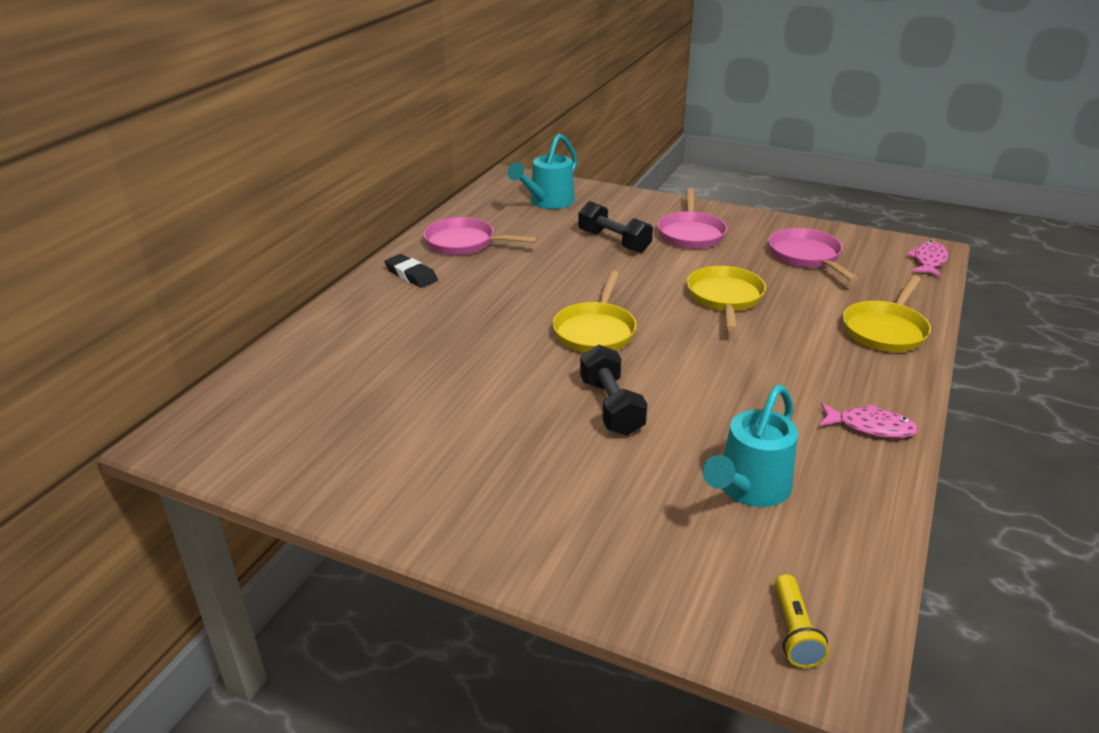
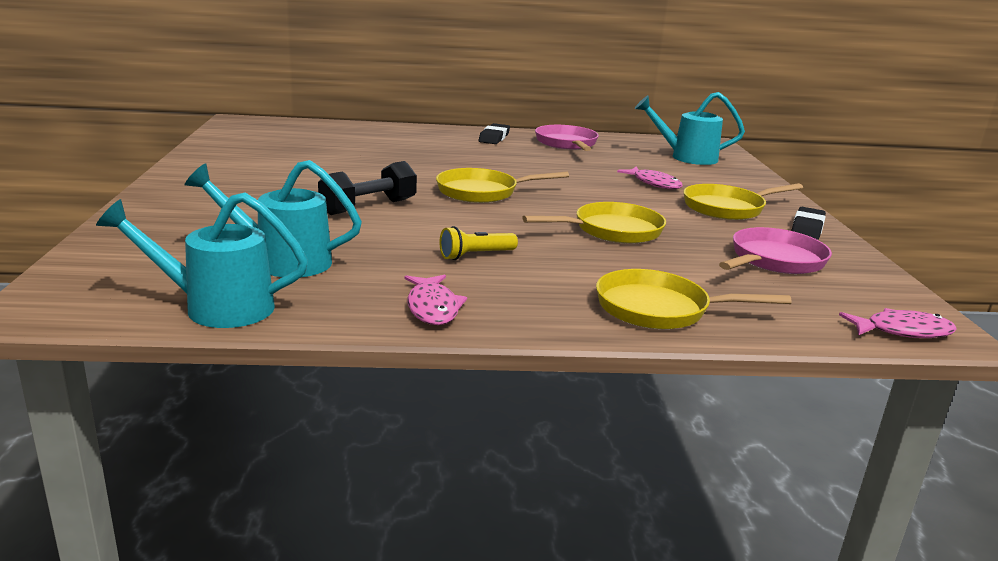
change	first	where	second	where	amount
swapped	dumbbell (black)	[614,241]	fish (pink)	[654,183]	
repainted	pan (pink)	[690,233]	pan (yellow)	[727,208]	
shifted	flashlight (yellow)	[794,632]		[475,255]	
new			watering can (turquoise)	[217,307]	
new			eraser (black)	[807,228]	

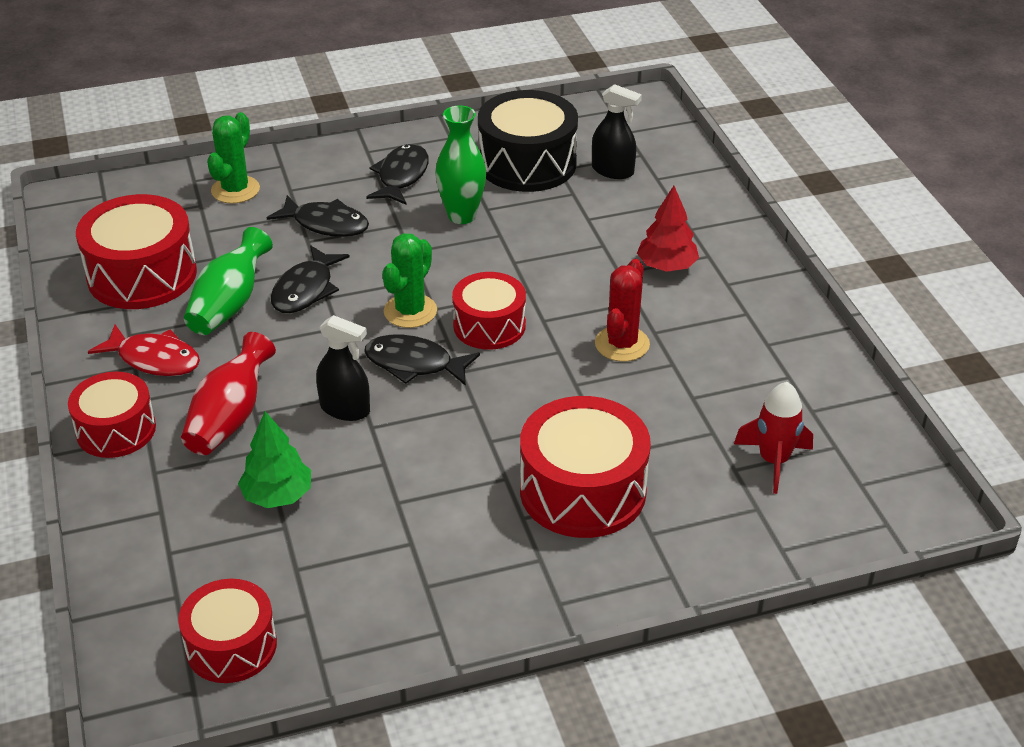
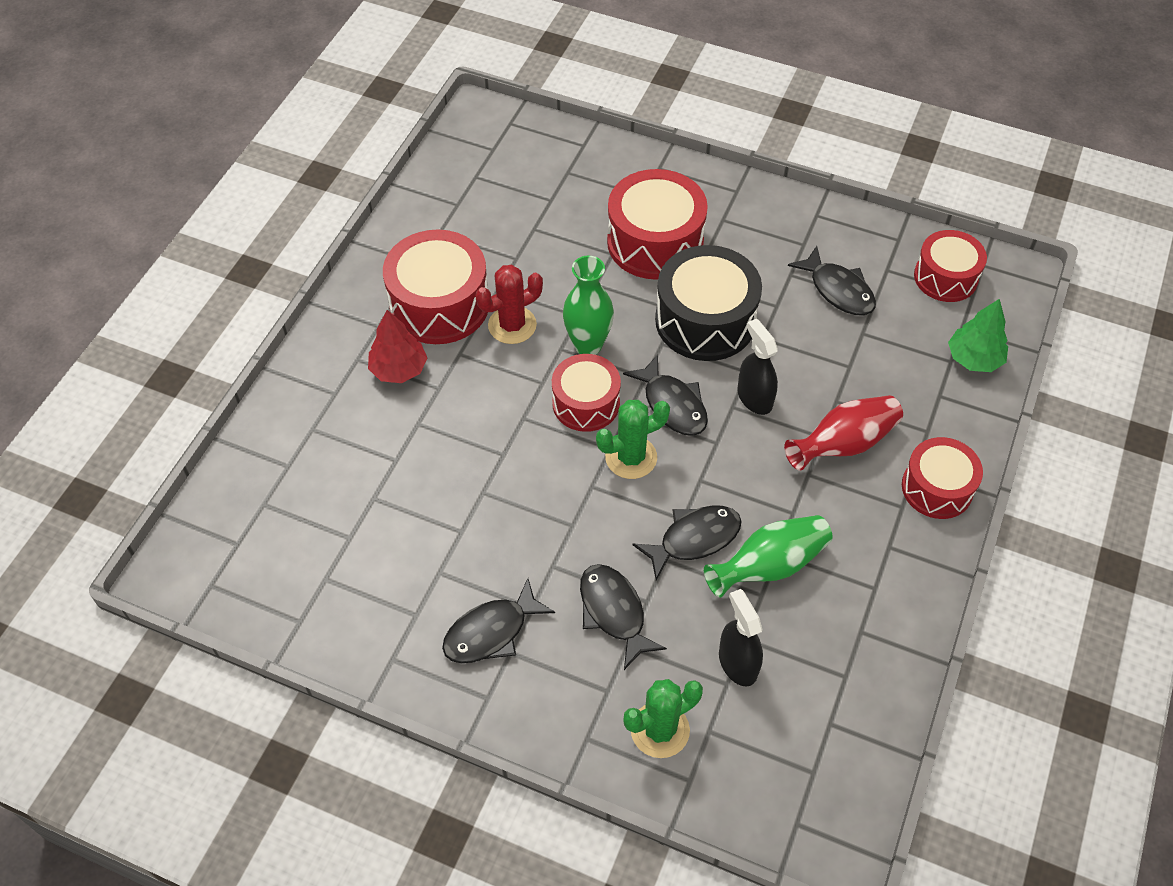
change	first	where	second	where	amount
shifted	drum (red)	[142,275]		[439,304]	
gone	fish (red)	[154,359]			
shifted	tree (green)	[277,495]		[974,359]	
shifted	vase (green)	[462,216]		[588,345]	
shifted	drum (black)	[527,163]		[705,320]	
shifted	spray bottle (black)	[612,171]		[737,663]	
gone	rocket (red)	[773,461]			
new			fish (black)	[838,290]	

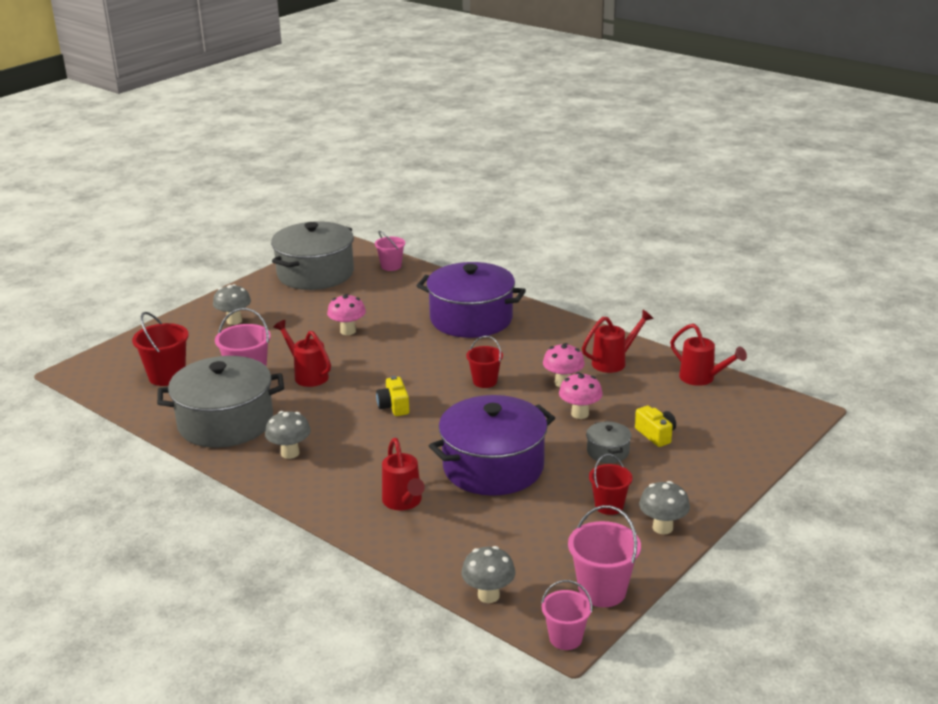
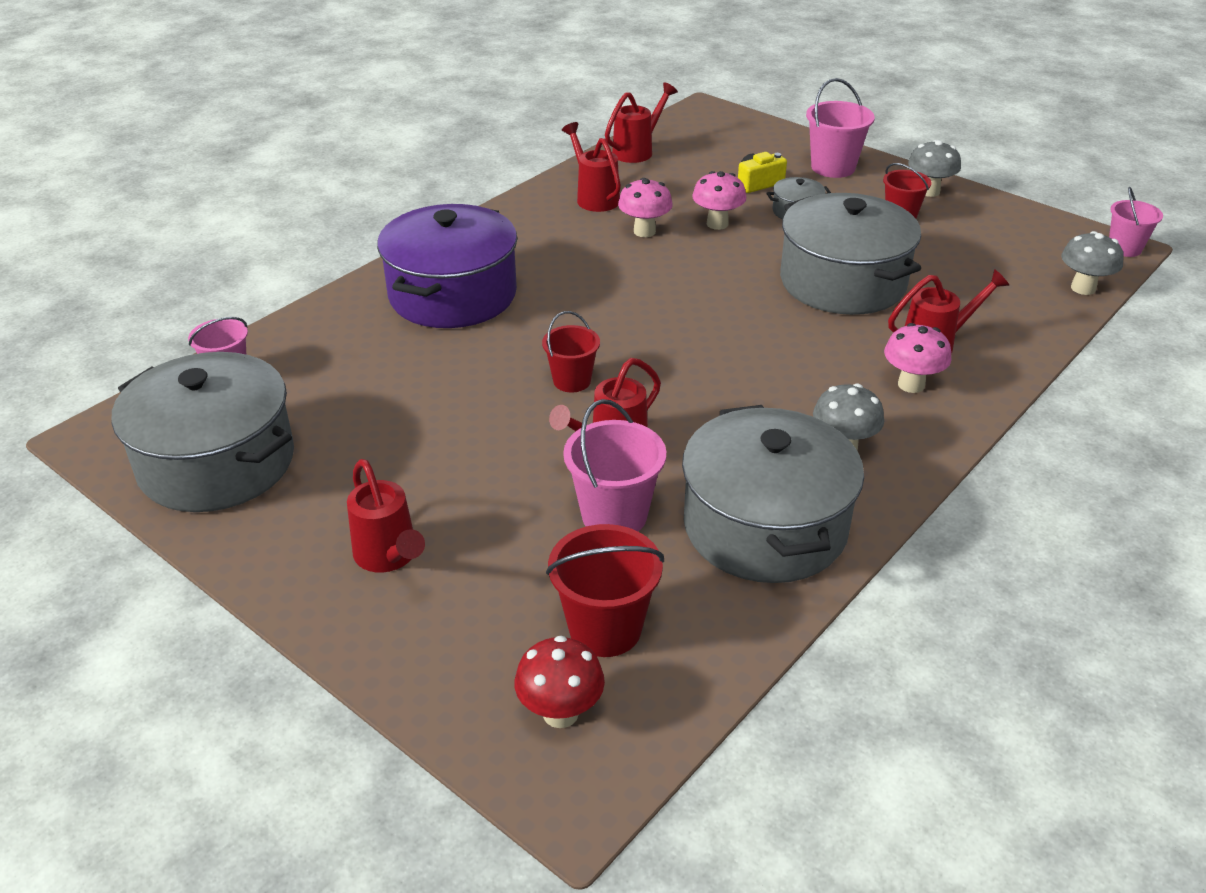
change	first	where	second	where	amount
swapped	mushroom (grey)	[234,321]	watering can (red)	[389,557]	
shifted	mushroom (pink)	[348,331]		[911,384]	
gone	camera (yellow)	[394,406]			
repainted	pot (purple)	[493,467]	pot (grey)	[842,282]	
shifted	bucket (red)	[485,381]		[572,381]	
shifted	bucket (pink)	[602,591]		[833,167]	
new			mushroom (red)	[560,713]	

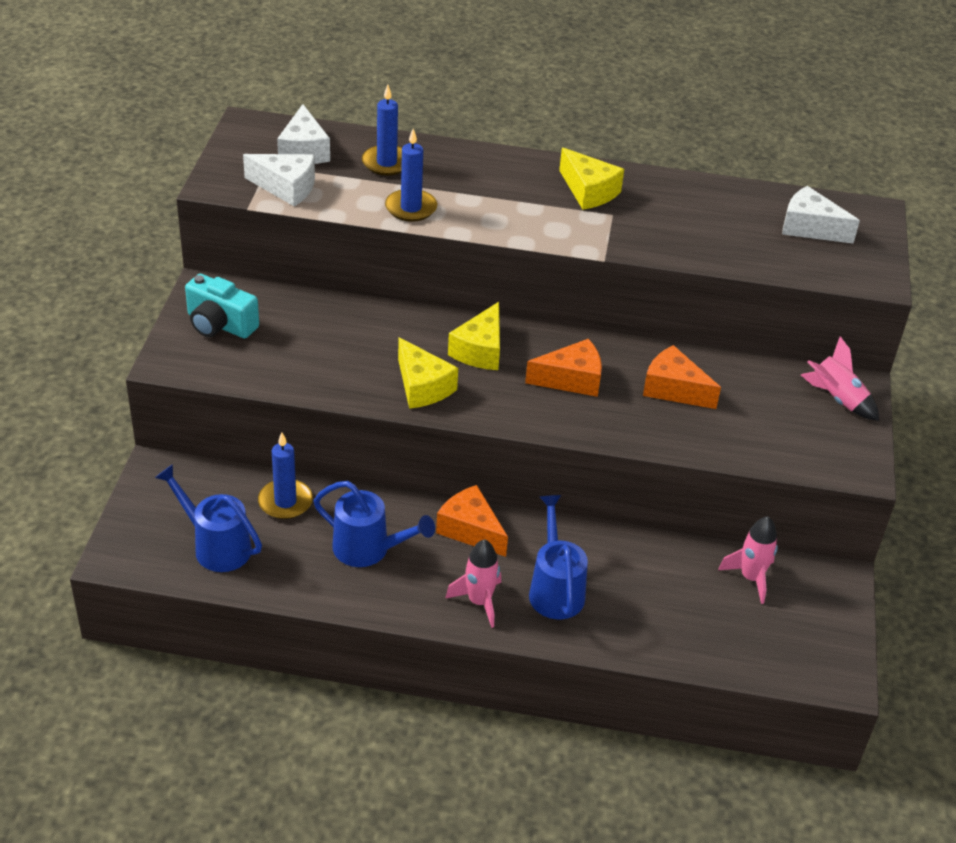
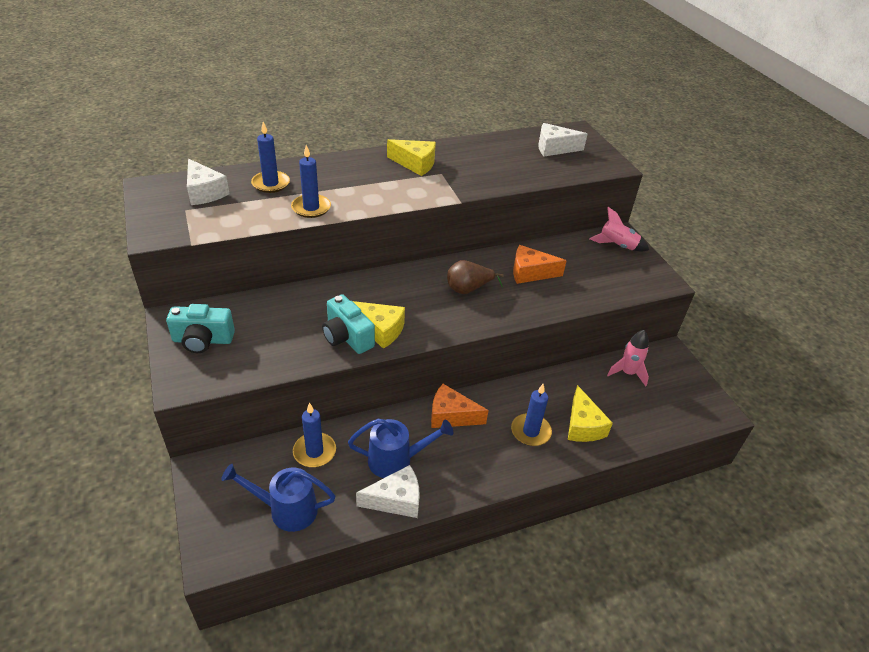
change	first	where	second	where	amount
shifted	cheese (white)	[286,187]		[396,500]	
gone	rocket (pink)	[479,602]			
shifted	cheese (yellow)	[480,350]		[583,425]	
swapped	cheese (orange)	[571,379]	pear (brown)	[468,289]	
swapped	watering can (blue)	[555,589]	candle (blue)	[530,431]	
new			camera (turquoise)	[347,337]	

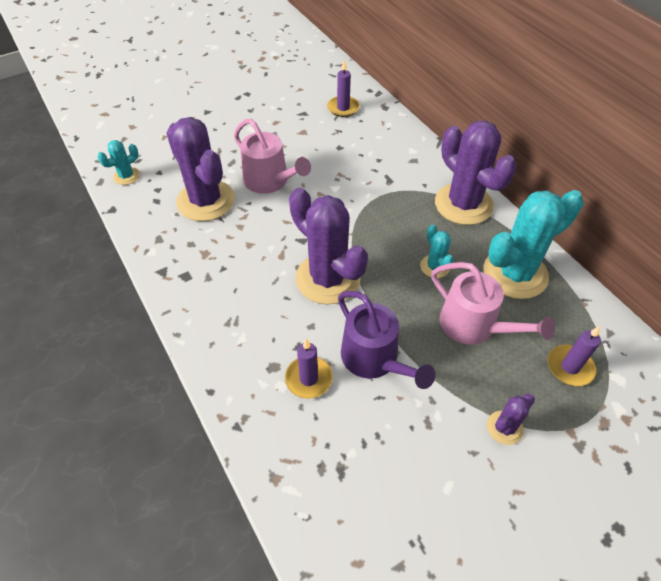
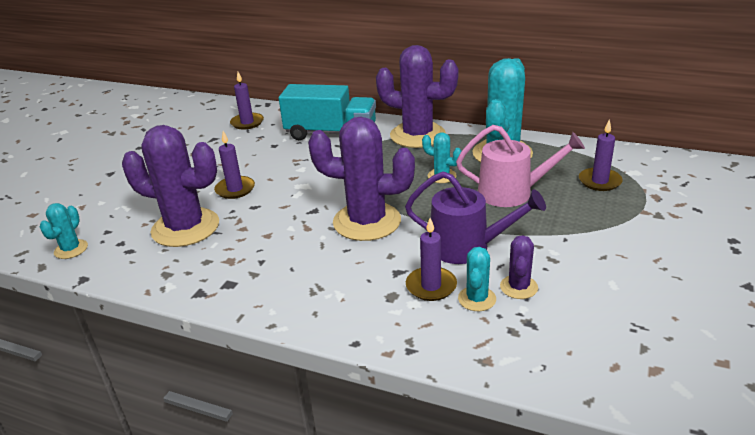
change	first	where	second	where	amount
swapped	watering can (pink)	[270,181]	candle (purple)	[235,189]	
shifted	cactus (purple)	[504,427]		[518,287]	
new			truck (turquoise)	[331,133]	
new			cactus (turquoise)	[477,299]	

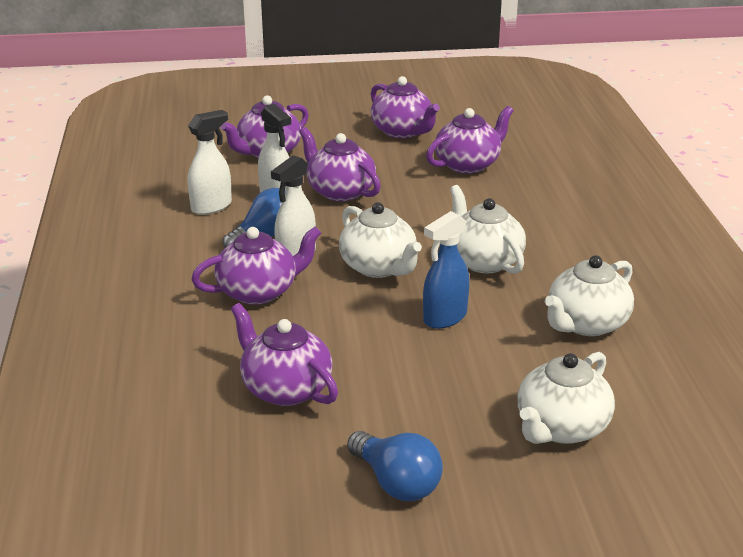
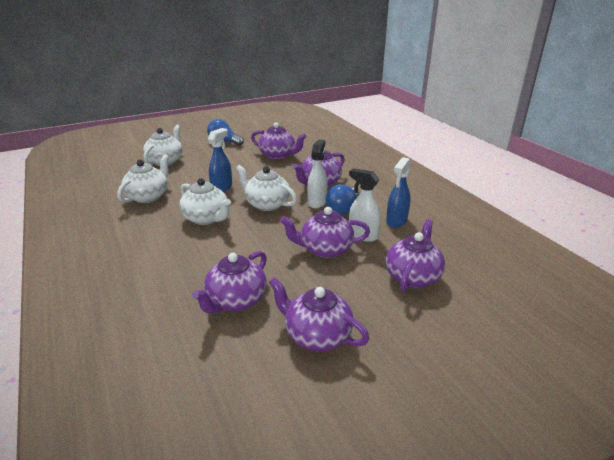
change	first	where	second	where	amount
repainted	spray bottle (white)	[211,206]	spray bottle (blue)	[396,221]	
rotated	teapot (purple)	[339,191]		[325,249]	150 degrees clockwise

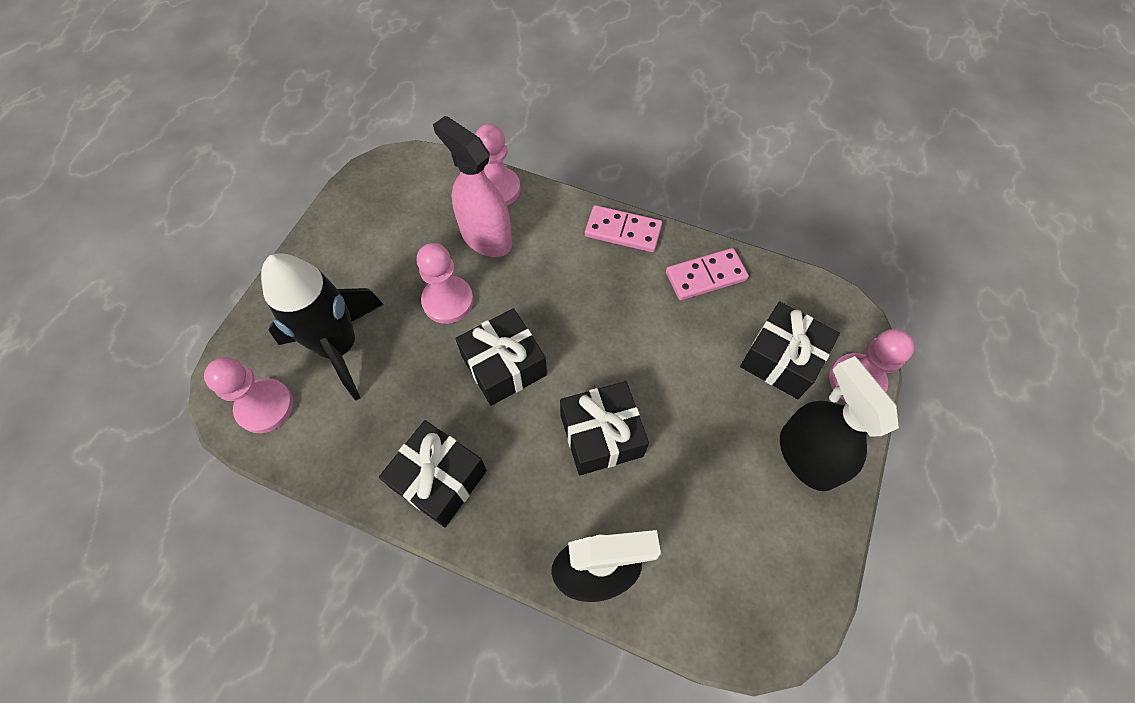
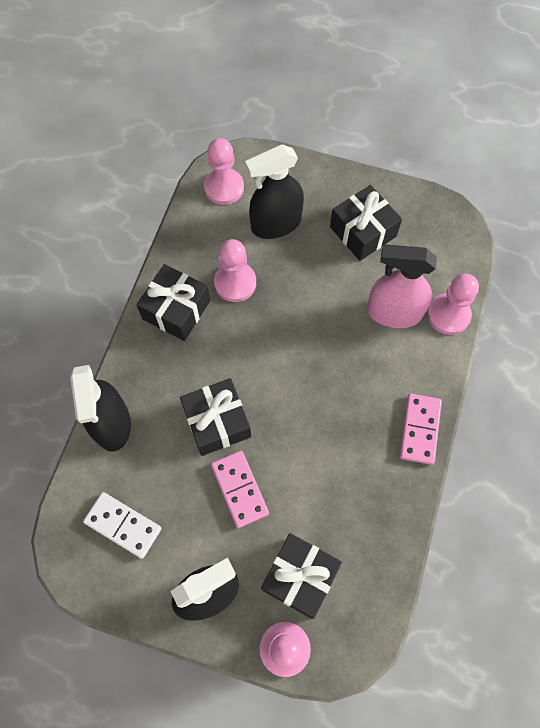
change	first	where	second	where	amount
swapped	rocket (black)	[339,347]	spray bottle (black)	[276,224]	
shifted	pawn (pink)	[448,301]		[235,283]	
rotated	spray bottle (pink)	[486,237]		[393,312]	120 degrees counterclockwise
shifted	gift (black)	[504,366]		[363,231]	
shifted	domino (pink)	[705,276]		[240,489]	
new			domino (white)	[123,525]	

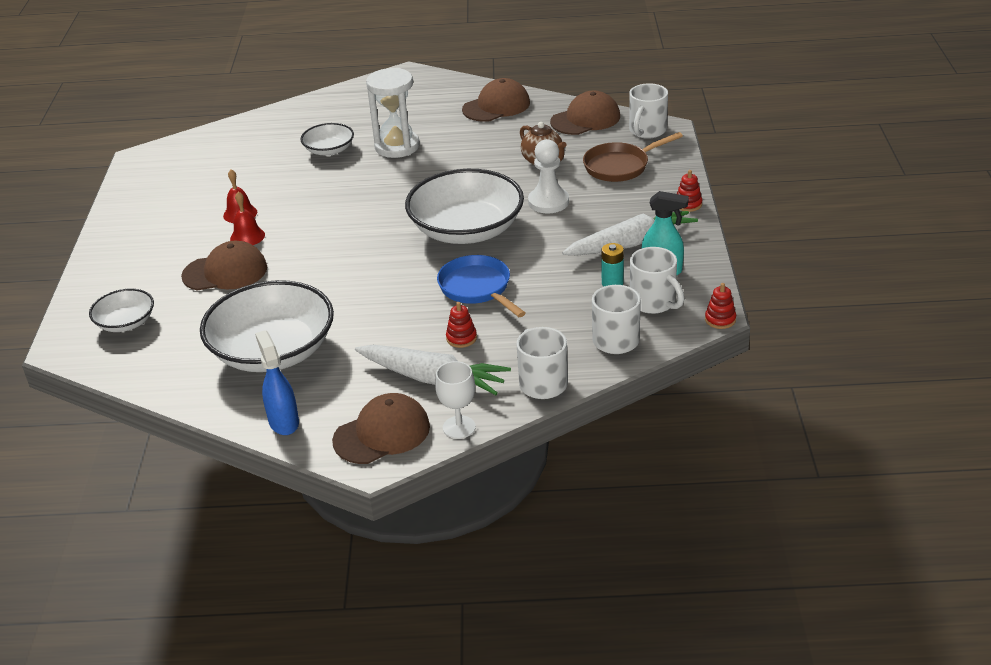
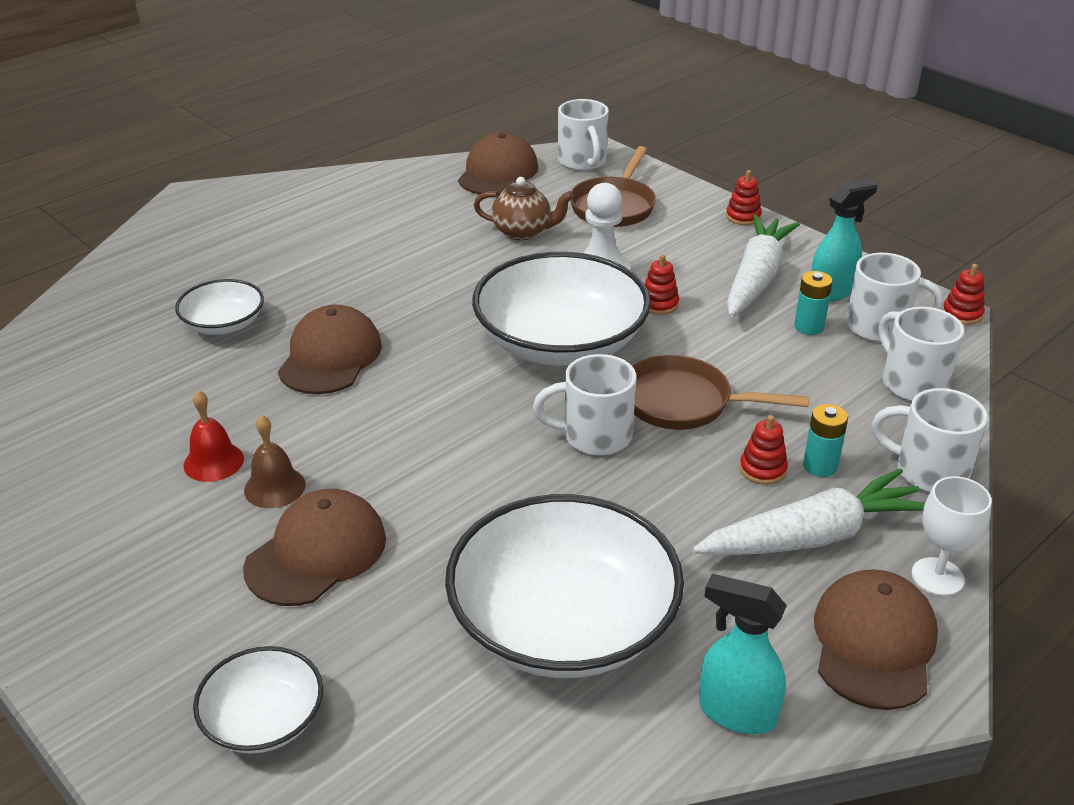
change	first	where	second	where	amount
repainted	bell (red)	[247,236]	bell (brown)	[274,487]	
repainted	spray bottle (blue)	[283,422]	spray bottle (turquoise)	[736,712]	
gone	hourglass (white)	[397,147]			
repainted	pan (blue)	[477,288]	pan (brown)	[683,402]	
shifted	cap (brown)	[496,106]		[330,357]	
new			mug (white)	[594,436]	
new			stacking toy (red)	[659,304]	
new			battery (turquoise)	[820,466]	

